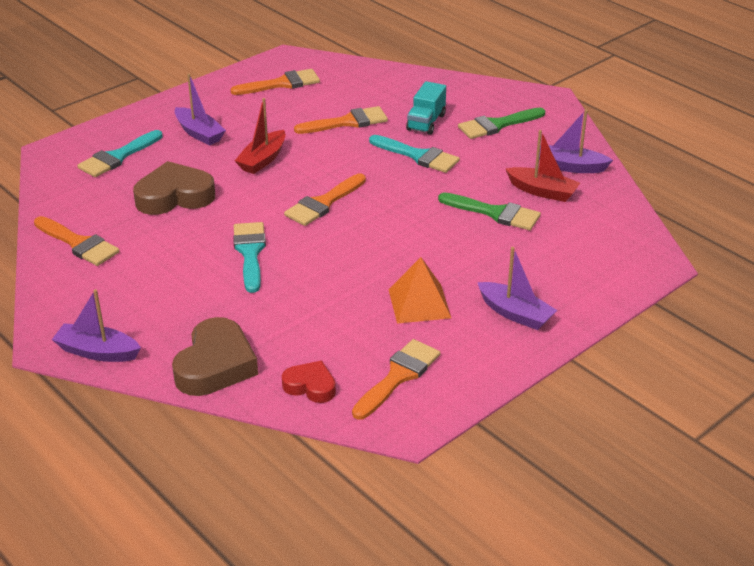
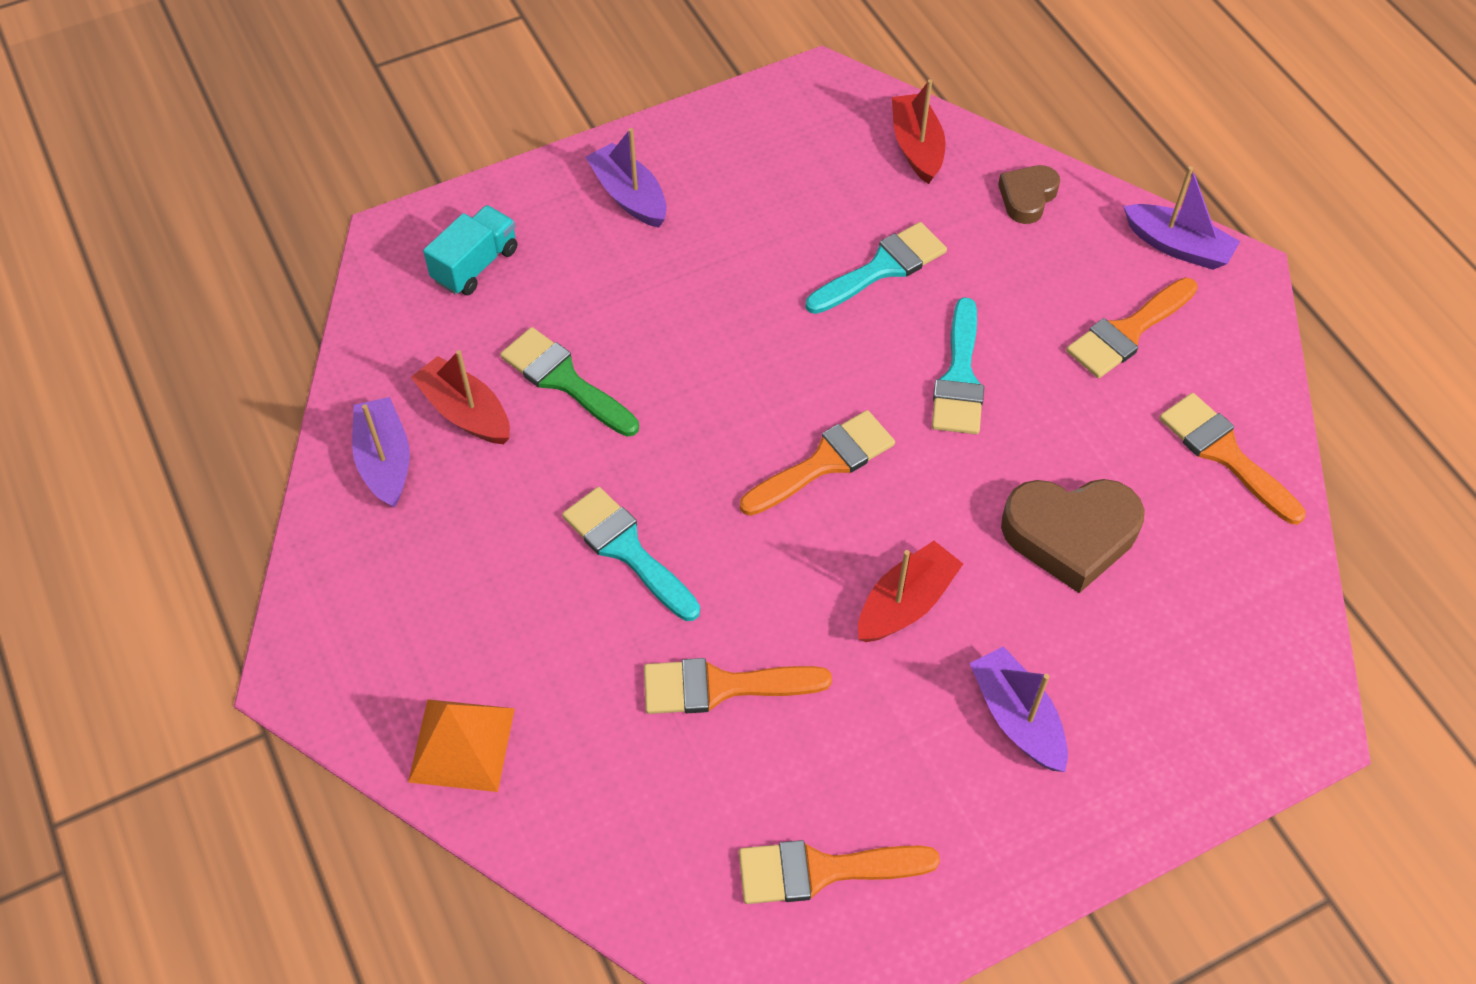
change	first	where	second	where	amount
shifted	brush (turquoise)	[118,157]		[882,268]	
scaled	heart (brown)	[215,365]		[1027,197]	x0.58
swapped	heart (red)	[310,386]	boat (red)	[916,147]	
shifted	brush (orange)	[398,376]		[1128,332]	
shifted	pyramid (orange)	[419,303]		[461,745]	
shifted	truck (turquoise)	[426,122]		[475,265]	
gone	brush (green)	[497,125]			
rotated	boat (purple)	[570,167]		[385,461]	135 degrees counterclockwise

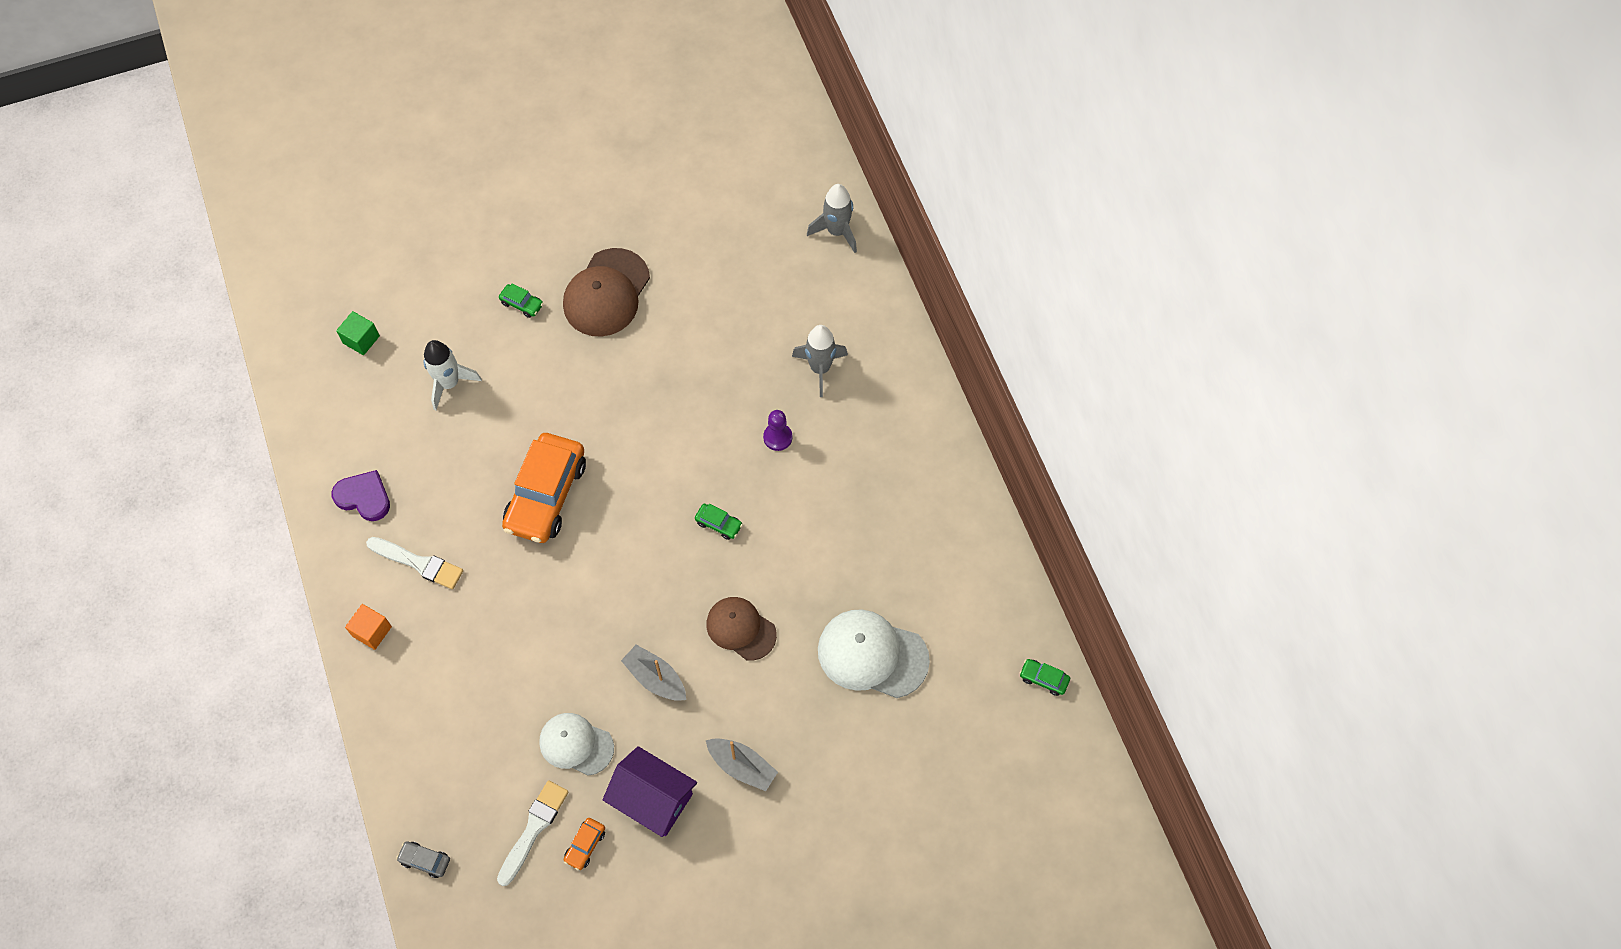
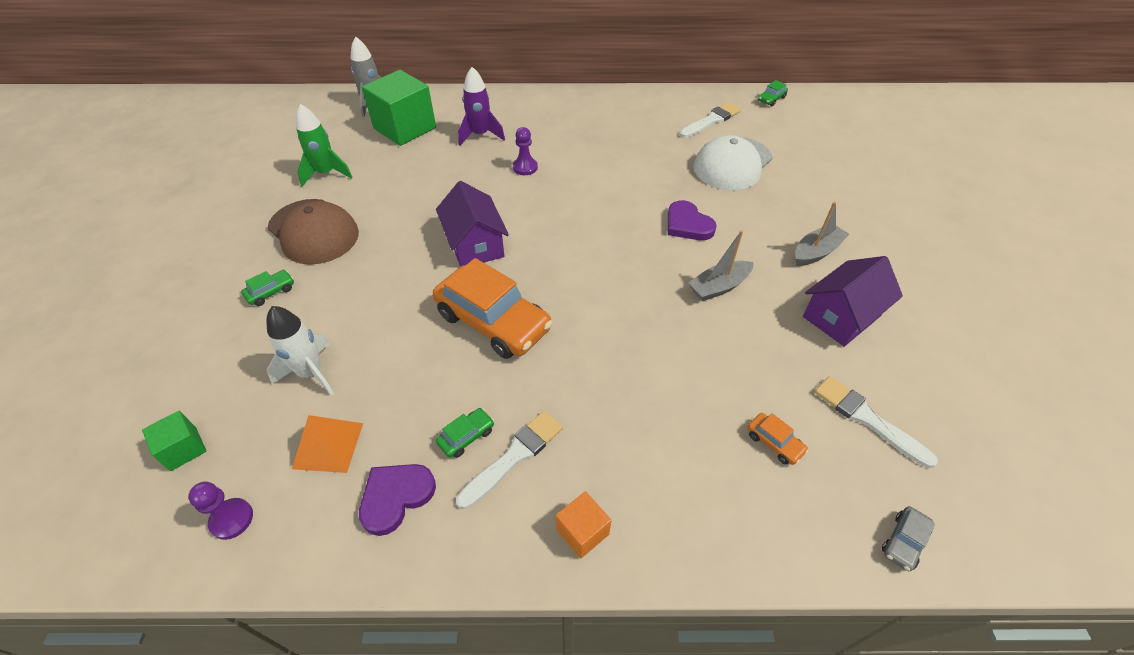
change	first	where	second	where	amount
gone	cap (white)	[576,744]			
shifted	car (orange)	[585,845]		[774,443]	
shifted	car (green)	[719,524]		[466,436]	
swapped	cap (brown)	[741,629]	heart (purple)	[687,224]	
repainted	rocket (grey)	[820,368]	rocket (purple)	[480,135]	
new			pawn (purple)	[232,519]	
new			pyramid (orange)	[328,445]	
new			rocket (green)	[326,173]	
new			cube (green)	[405,128]	
new			house (purple)	[475,244]	
new			brush (white)	[711,120]	

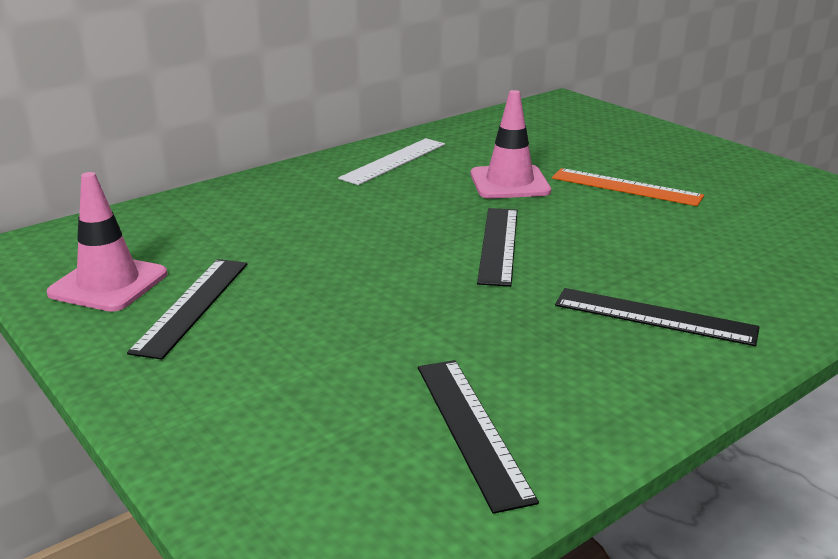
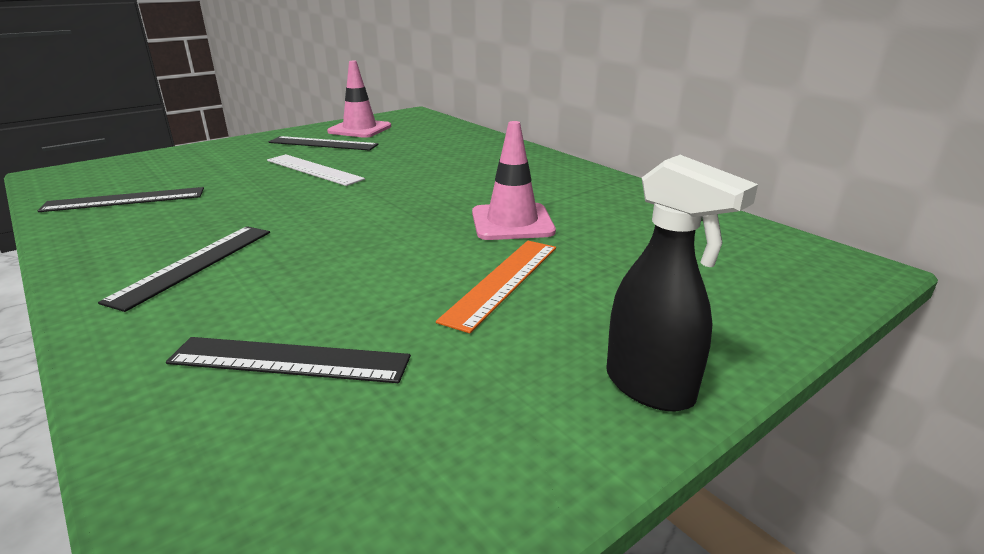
change	first	where	second	where	amount
shifted	ruler (white)	[394,161]		[313,170]	
shifted	ruler (black)	[499,245]		[289,360]	
new			spray bottle (black)	[650,388]	

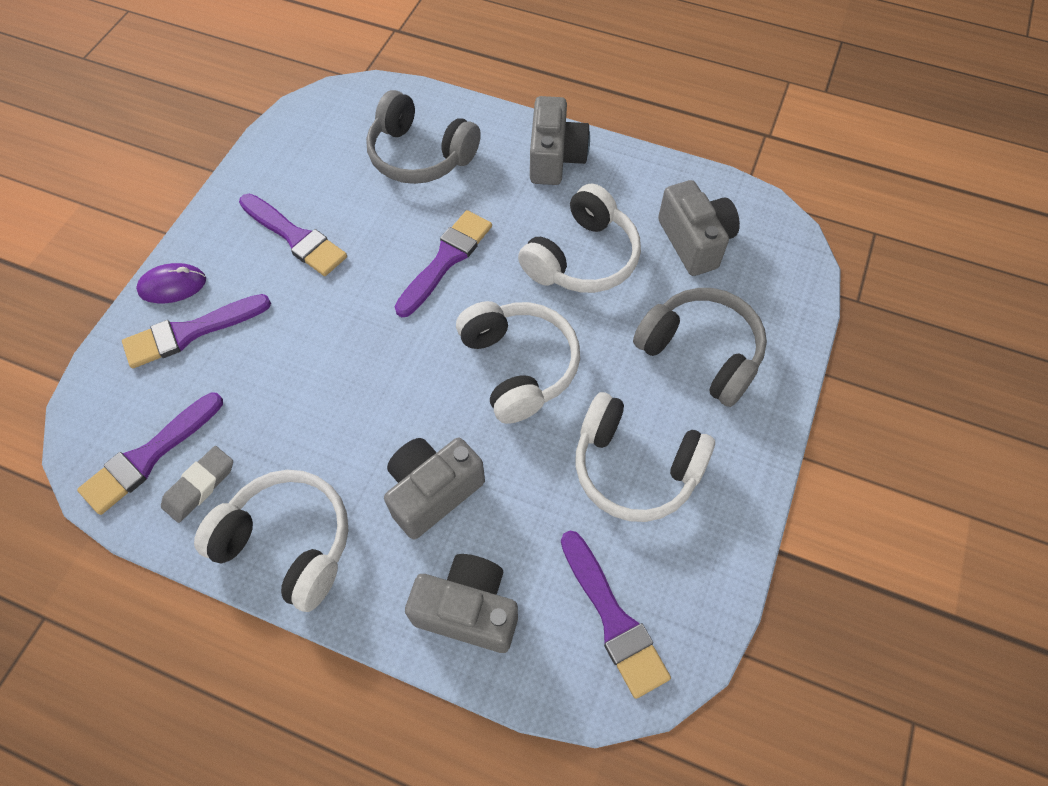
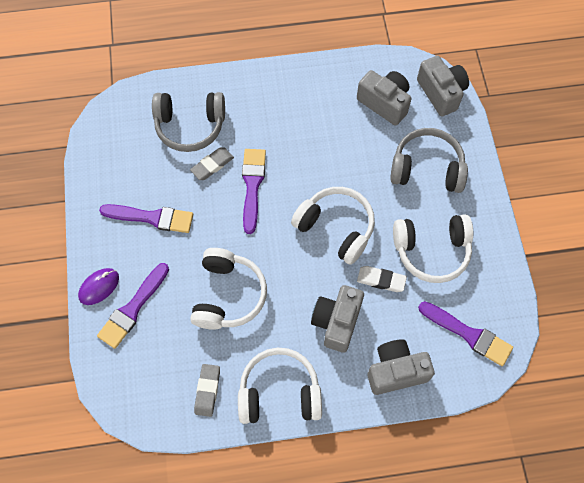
change	first	where	second	where	amount
gone	brush (purple)	[149,456]			
shifted	headphones (white)	[582,258]		[228,295]	
shifted	camera (grey)	[555,158]		[441,93]	
new			eraser (grey)	[212,165]	
new			eraser (white)	[381,280]	

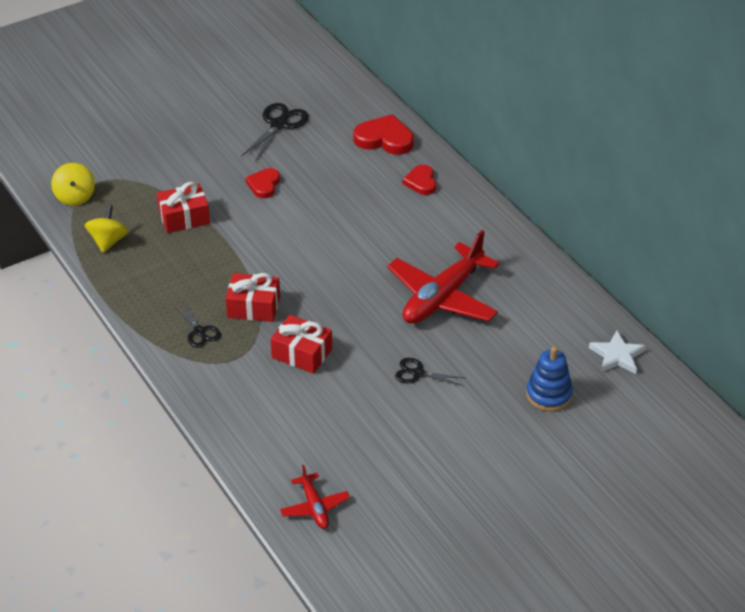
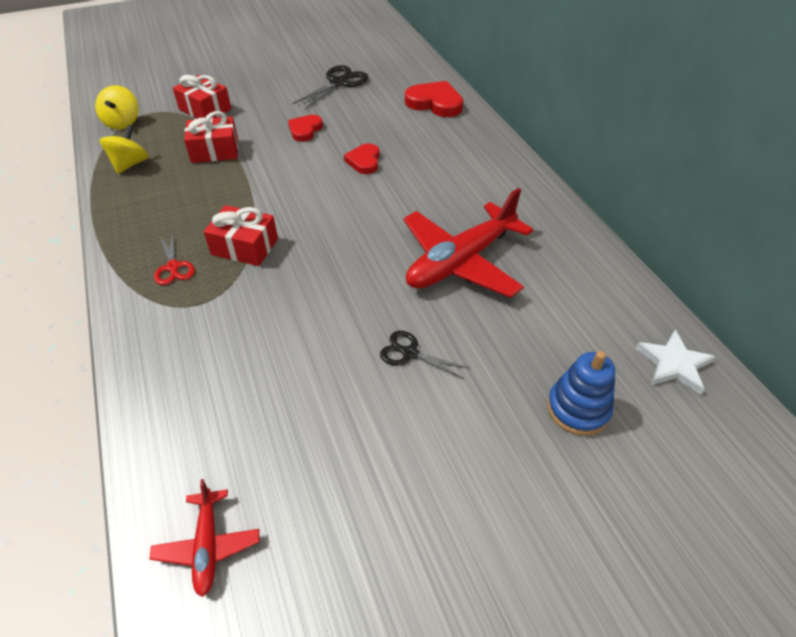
change	first	where	second	where	amount
repainted	scissors (black)	[200,332]	scissors (red)	[173,267]	
shifted	gift (red)	[302,353]		[205,109]	
shifted	heart (red)	[421,182]		[364,161]	

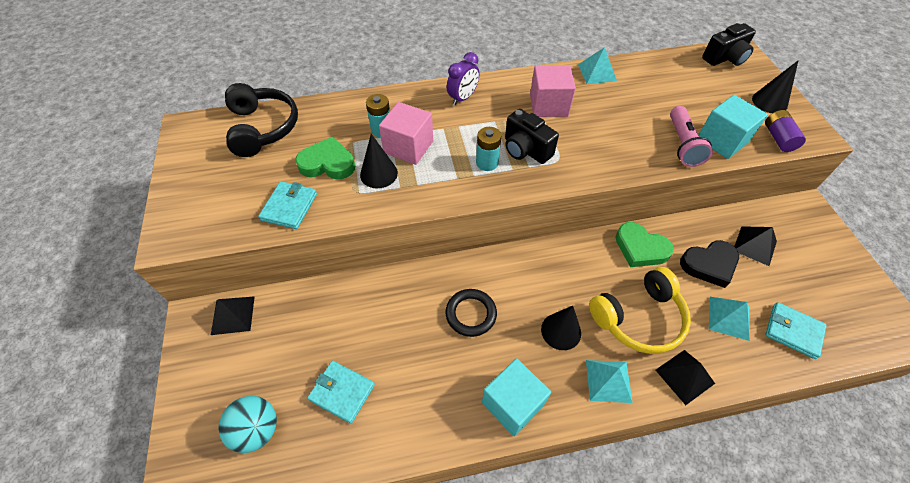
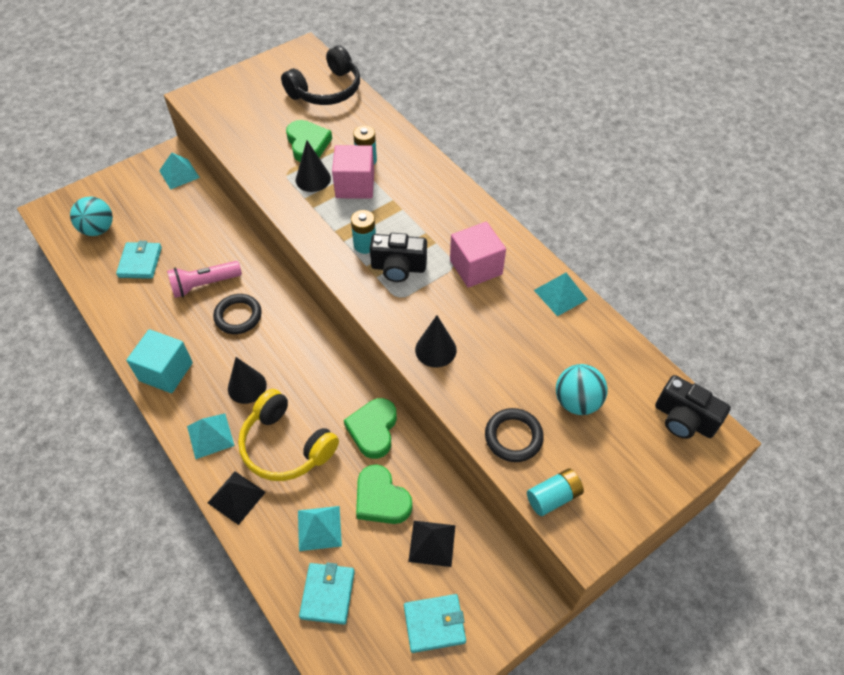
change	first	where	second	where	amount
repainted	pyramid (black)	[233,315]	pyramid (turquoise)	[179,174]	
shifted	wallet (turquoise)	[289,207]		[434,624]	
gone	clock (purple)	[462,98]			
rotated	camera (black)	[525,150]		[398,268]	105 degrees counterclockwise
shifted	flashlight (pink)	[682,144]		[204,285]	
repainted	heart (black)	[709,265]	heart (green)	[381,499]	
swapped	cube (turquoise)	[722,140]	ring (black)	[513,437]	
shifted	cone (black)	[769,102]		[435,349]	
repainted	battery (purple)	[778,138]	battery (turquoise)	[553,497]	
new			ball (turquoise)	[577,401]	

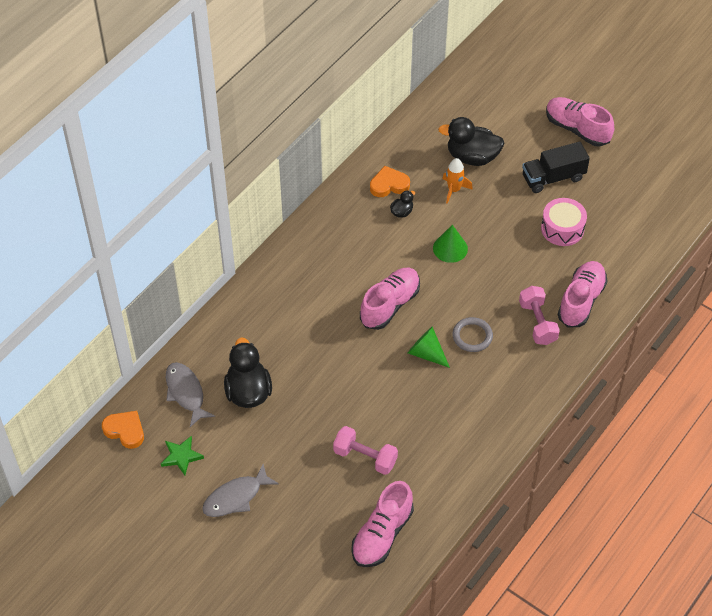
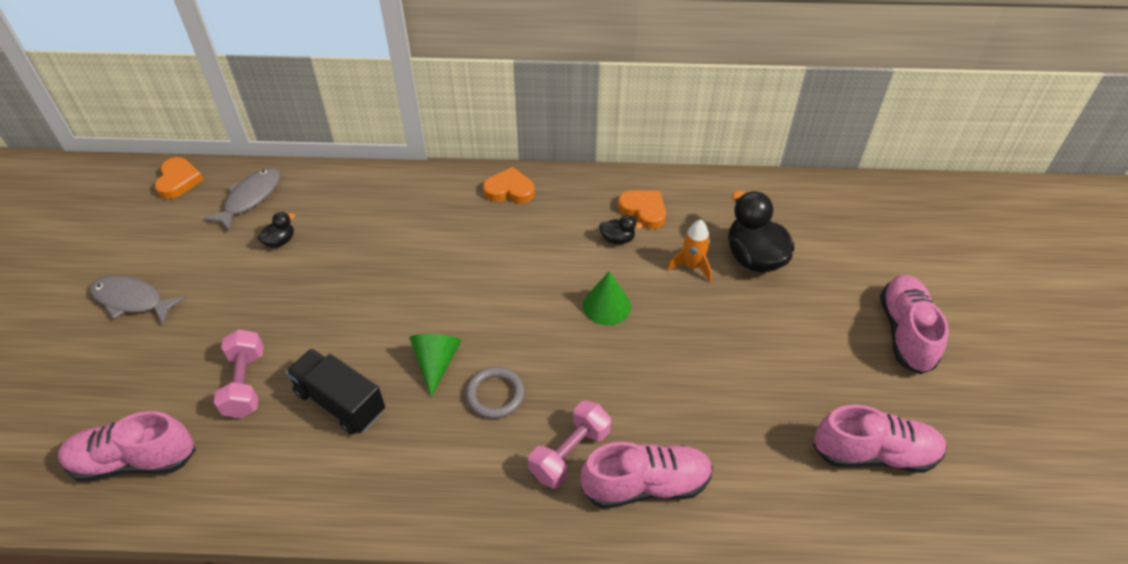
change	first	where	second	where	amount
gone	star (green)	[181,456]			
scaled	duck (black)	[248,392]		[280,241]	x0.48
shifted	shoe (pink)	[390,305]		[874,453]	
shifted	truck (black)	[553,178]		[340,402]	
gone	drum (pink)	[562,228]			
new			heart (orange)	[509,190]	

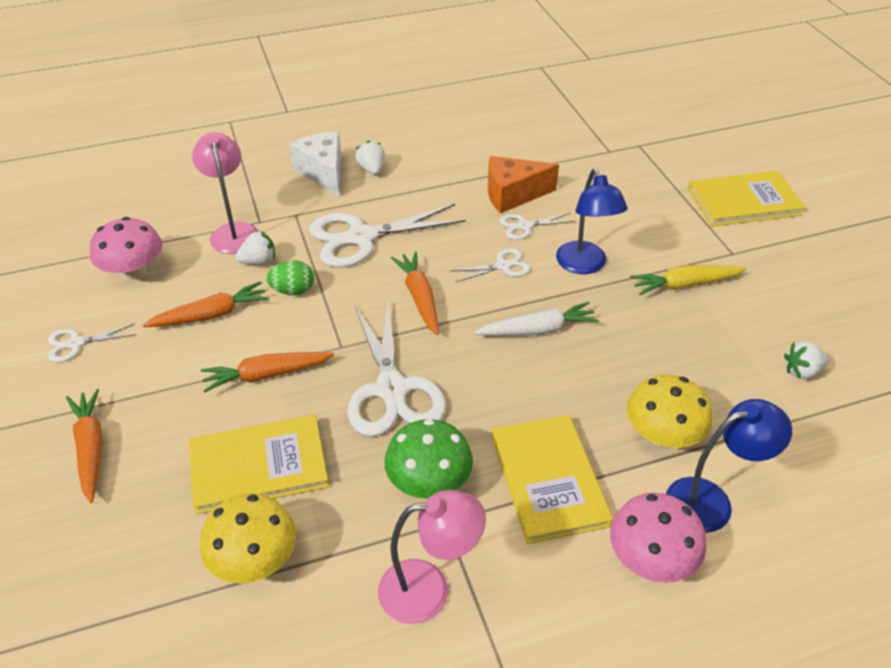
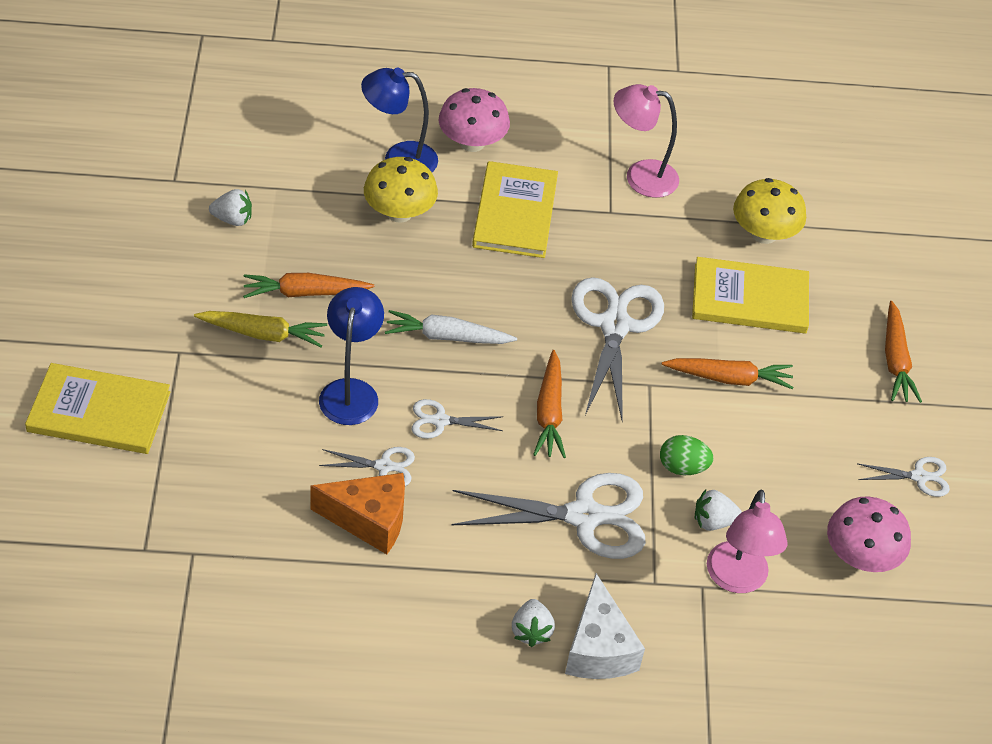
change	first	where	second	where	amount
shifted	carrot (orange)	[211,315]		[304,293]	
gone	mushroom (green)	[429,482]			

